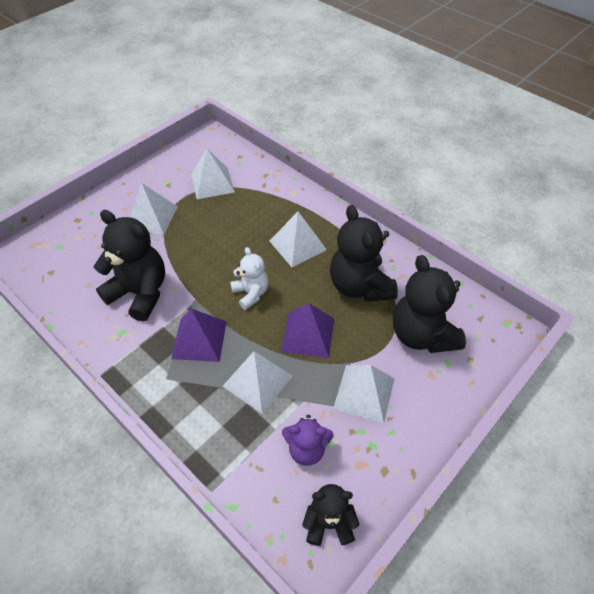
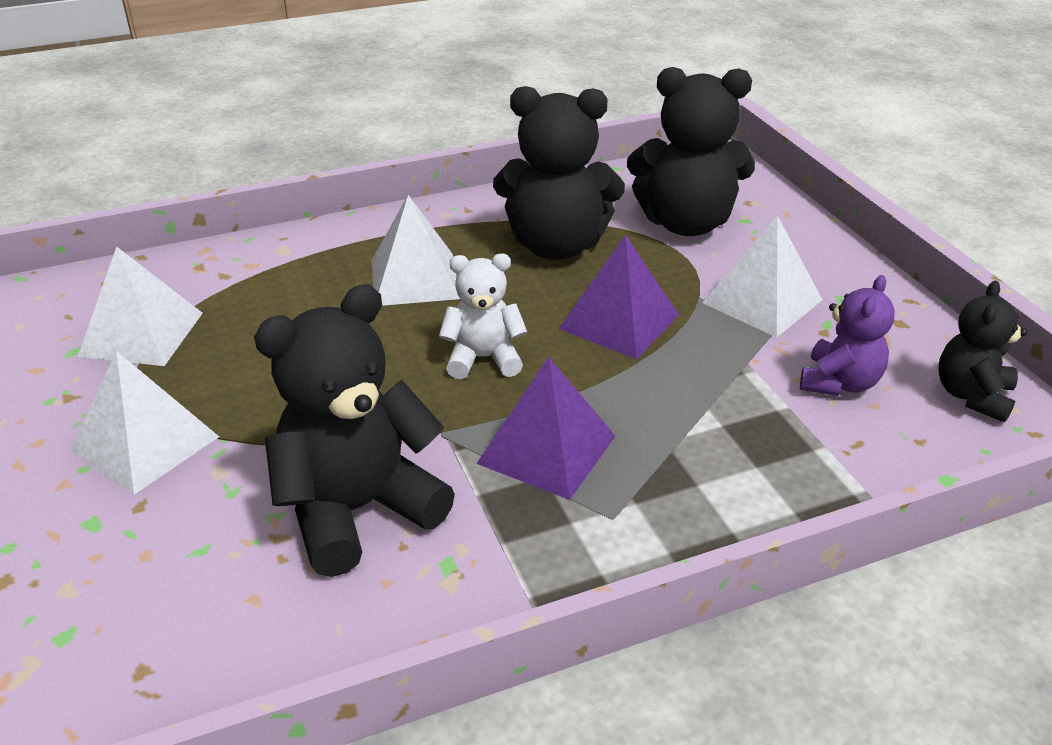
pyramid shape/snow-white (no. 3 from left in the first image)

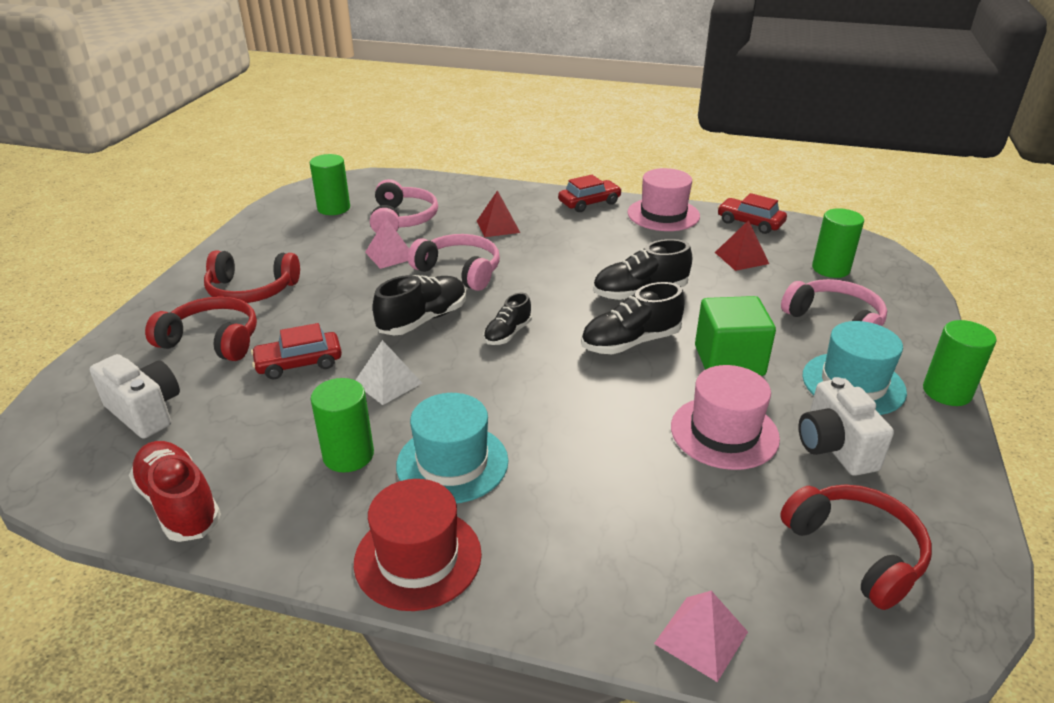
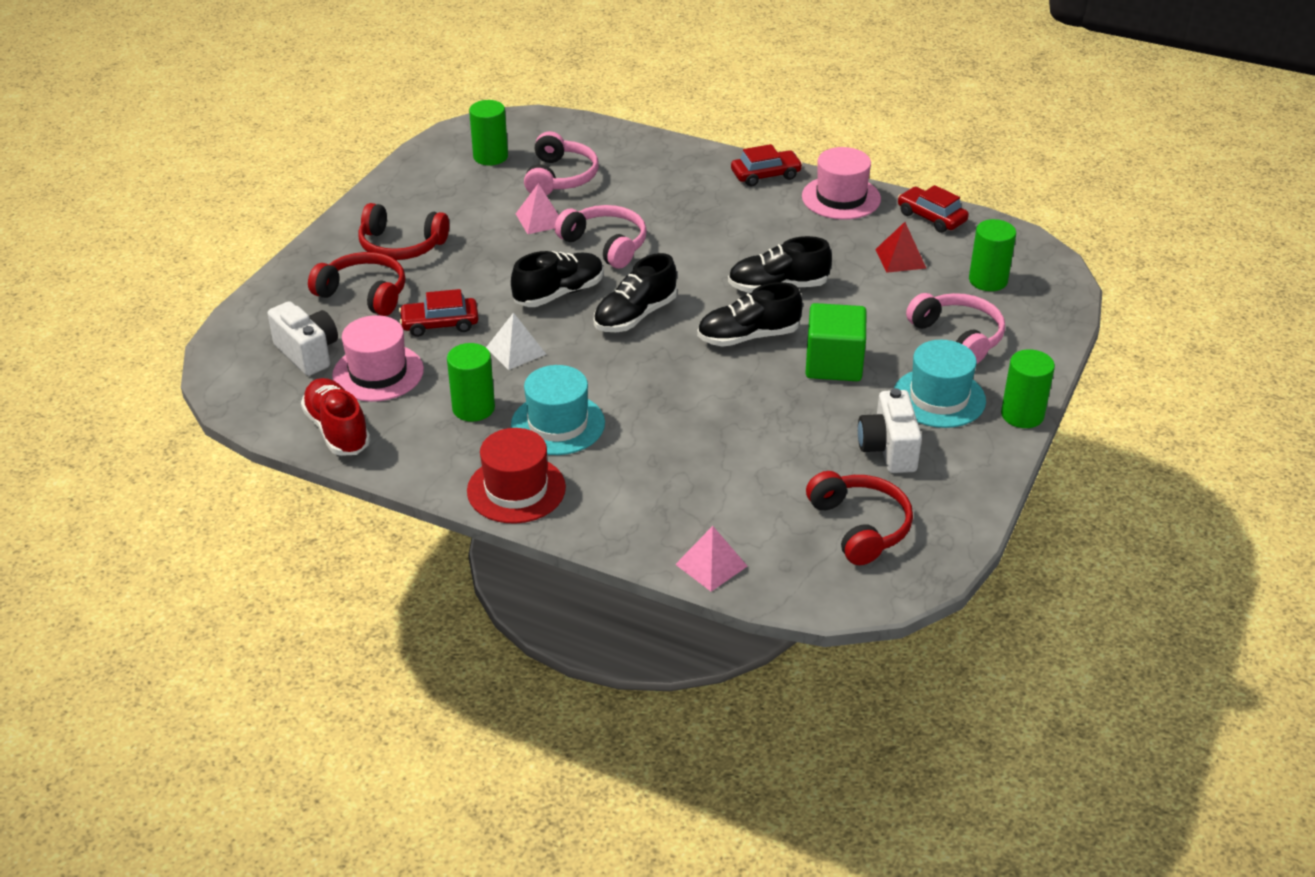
hat/rosy (no. 1 from left)
sneaker/jet-black (no. 2 from left)
pyramid shape/crimson (no. 1 from left in the first image)

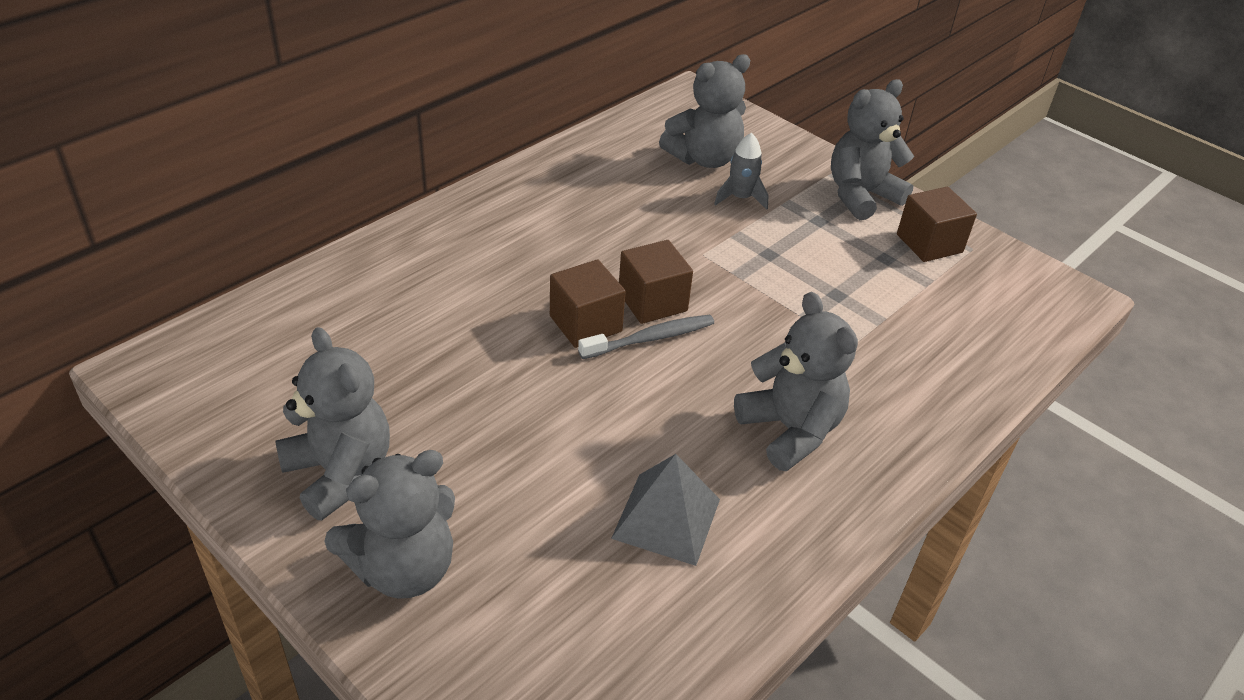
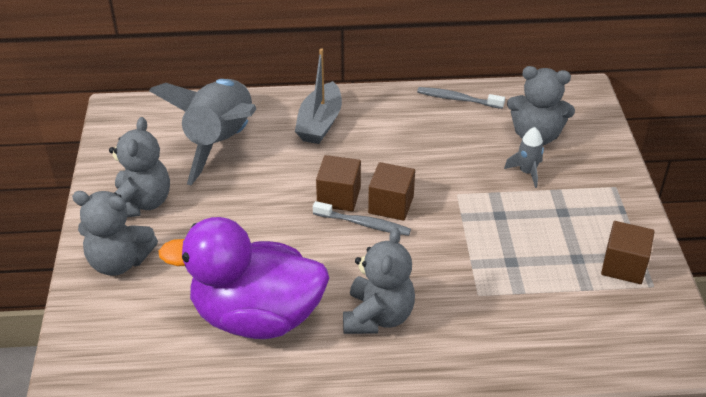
spaceship/ash-grey (no. 1 from left)
toy duck/purple
toy boat/ash-grey
dental brush/ash-grey (no. 2 from left)
teddy/ash-grey (no. 5 from left in the first image)

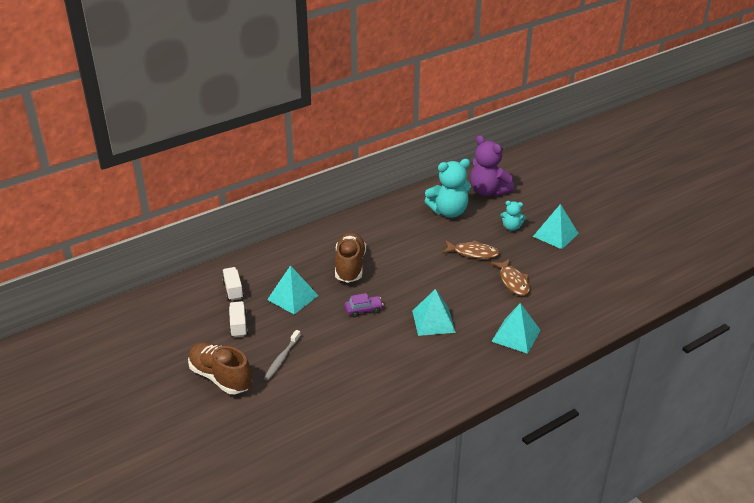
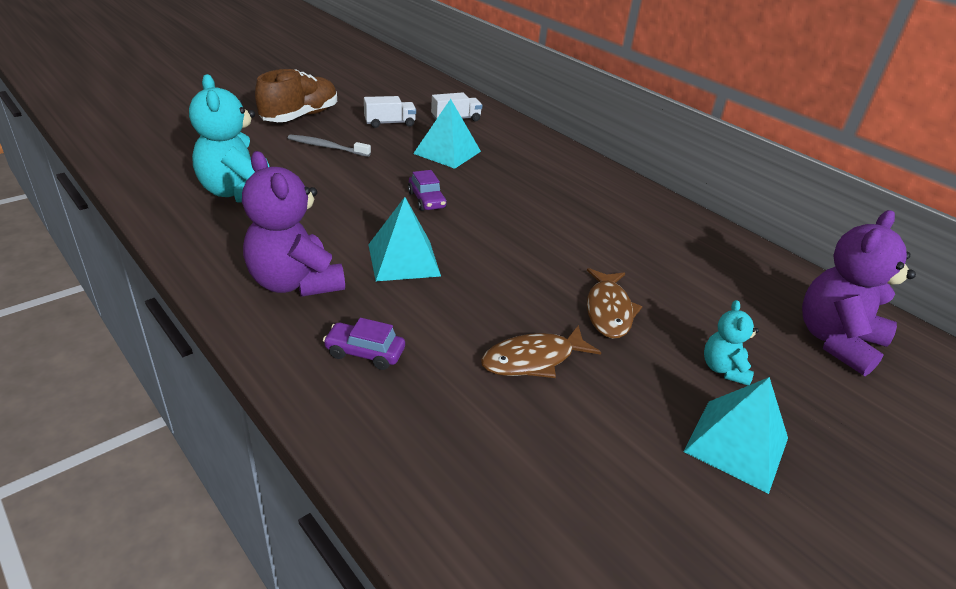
teddy/turquoise (no. 1 from left)
teddy/purple (no. 1 from left)
toy car/purple (no. 1 from left)
sneaker/dark brown (no. 2 from left in the first image)

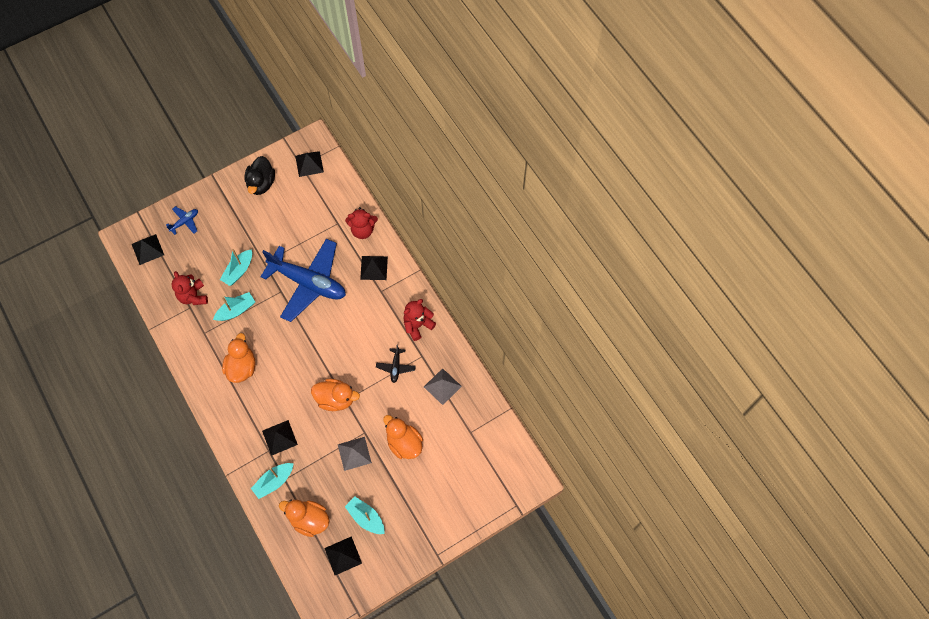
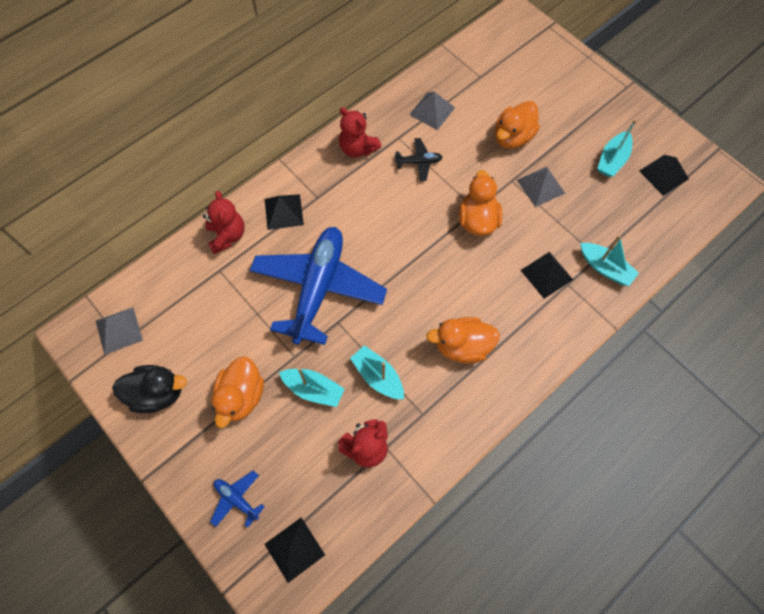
pyramid shape/ash-grey (no. 1 from left)
toy duck/bright orange (no. 1 from left)

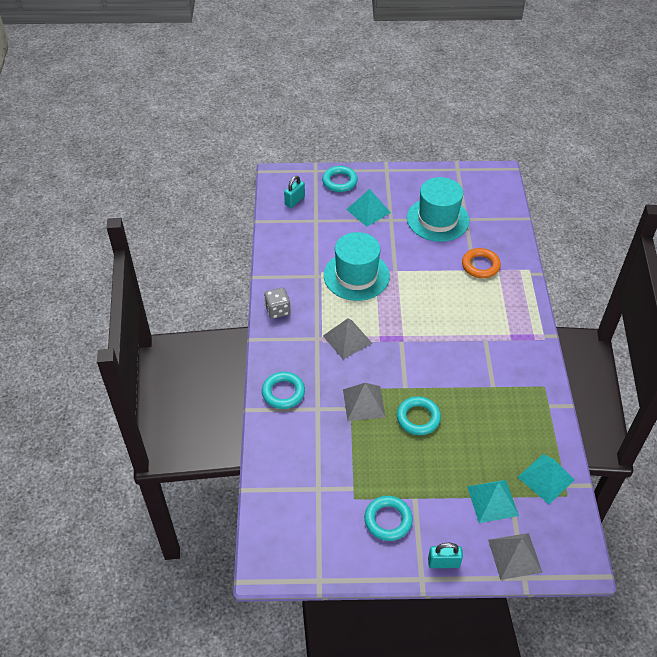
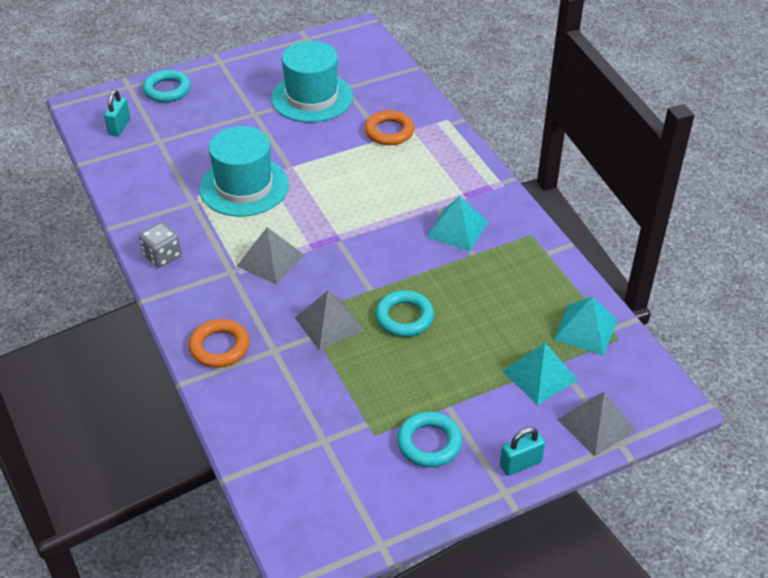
hoop/bright orange (no. 1 from left)
pyramid shape/turquoise (no. 1 from left)

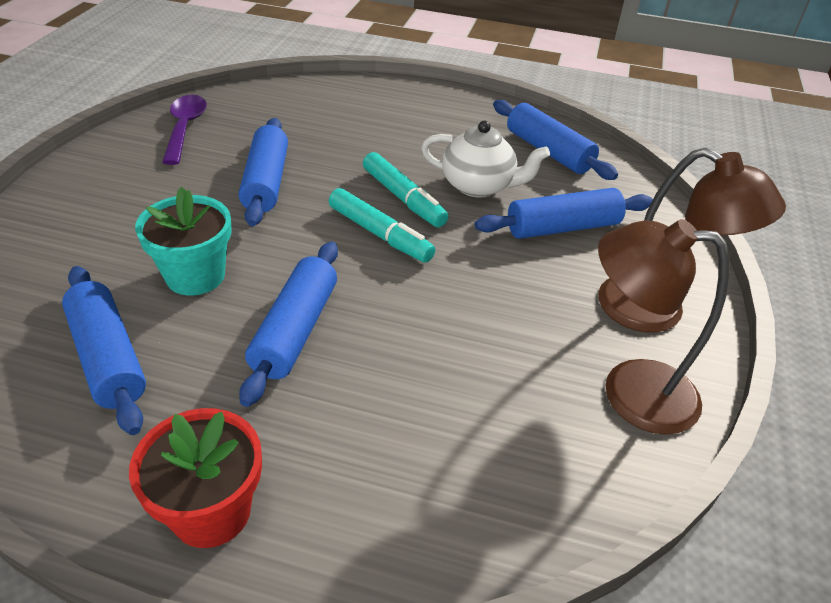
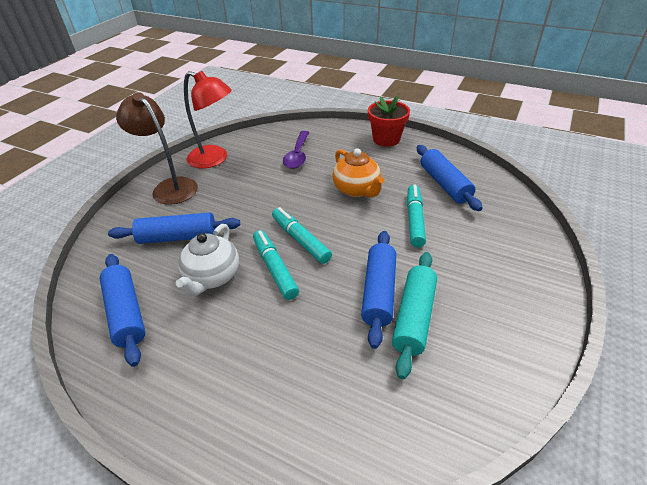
teapot/snow-white
desk lamp/crimson
tablespoon/purple
teapot/bright orange
pastry roller/turquoise
marker pen/turquoise (no. 3 from left)

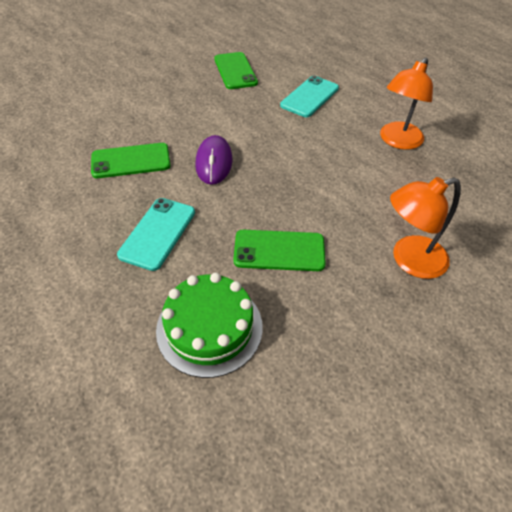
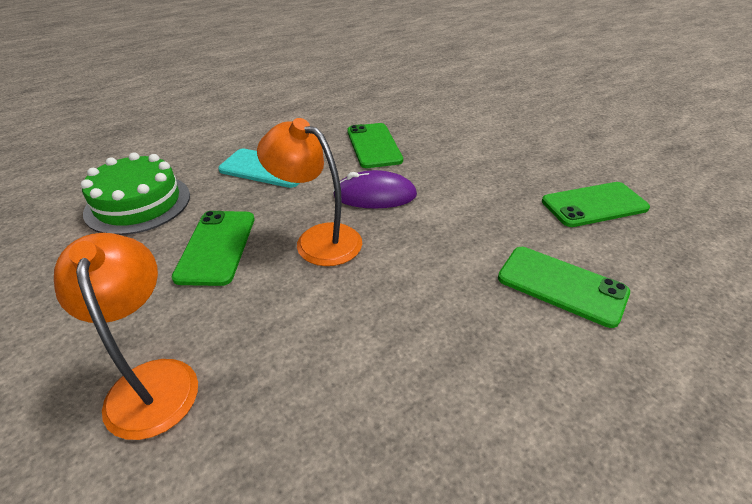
desk lamp/bright orange (no. 2 from left)
phone/leaf-green (no. 3 from left)

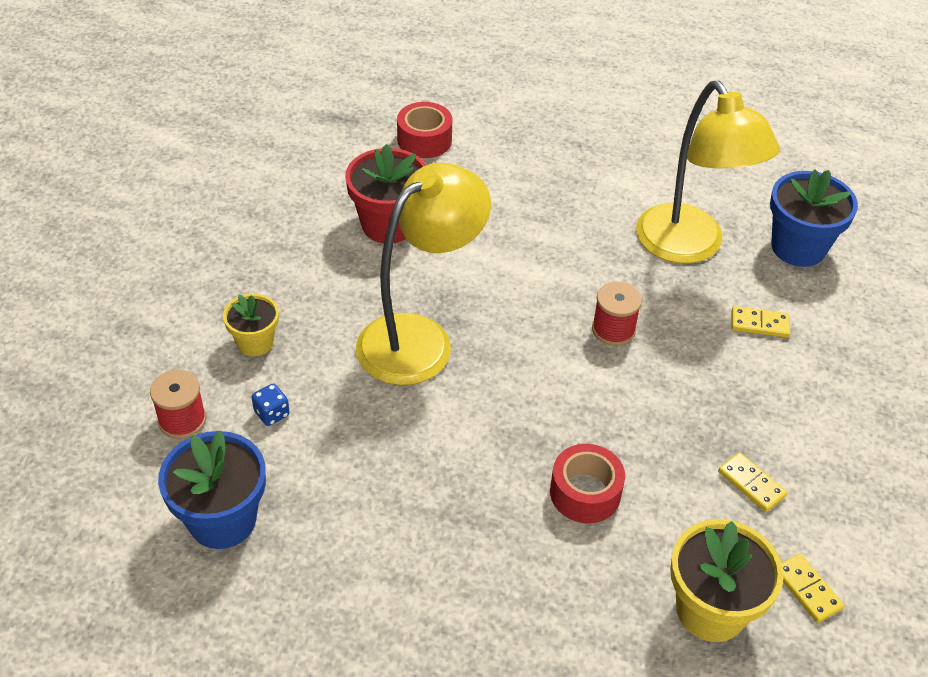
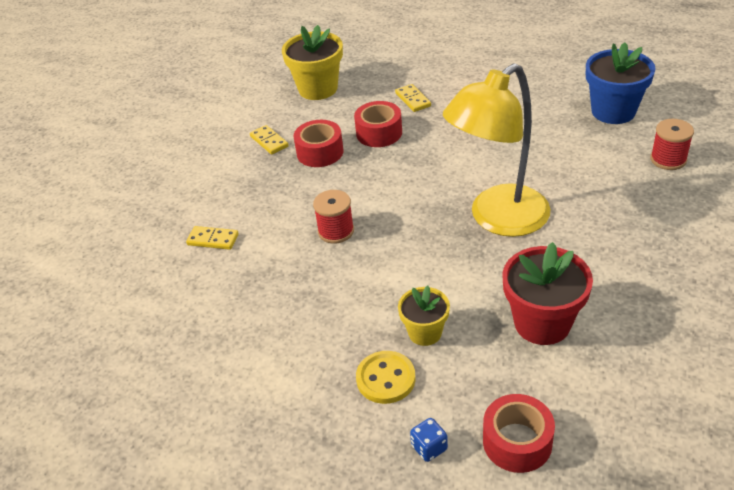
sticky tape/crimson (no. 1 from left)
button/bright yellow
domino piece/bright yellow (no. 3 from left)
flower pot/bright yellow (no. 2 from left)
dice/blue
desk lamp/bright yellow (no. 2 from left in the first image)
flower pot/blue (no. 2 from left in the first image)

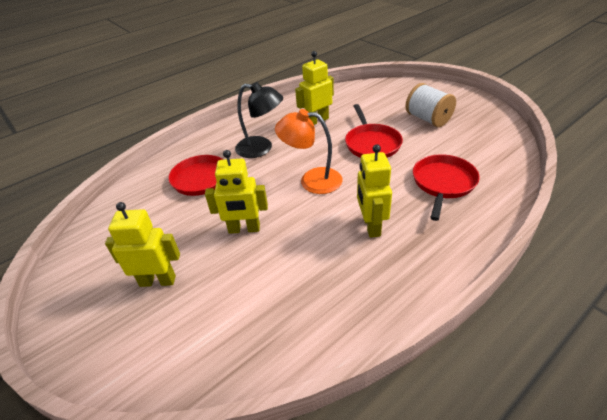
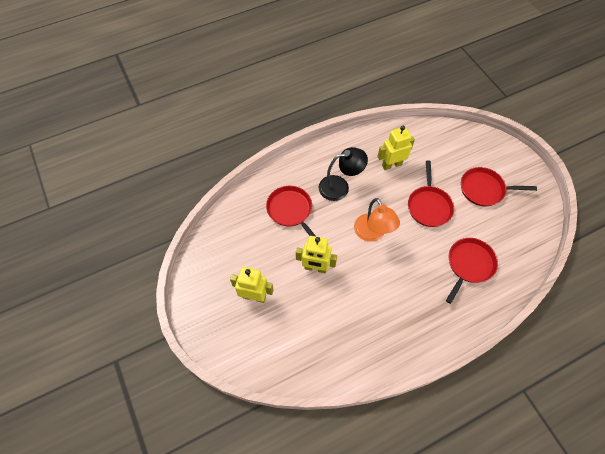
desk lamp/jet-black
desk lamp/bright orange
frying pan/crimson (no. 4 from left)
robot figure/bright yellow (no. 4 from left in the first image)

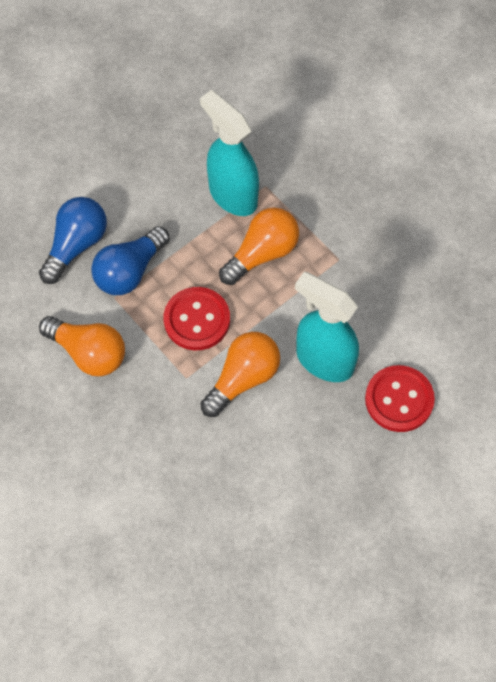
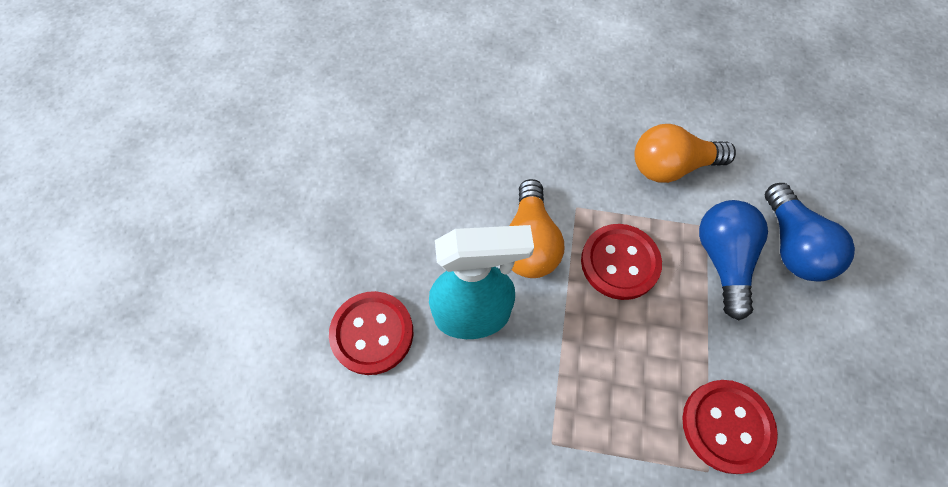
button/crimson (no. 3 from left)
light bulb/bright orange (no. 3 from left in the first image)

